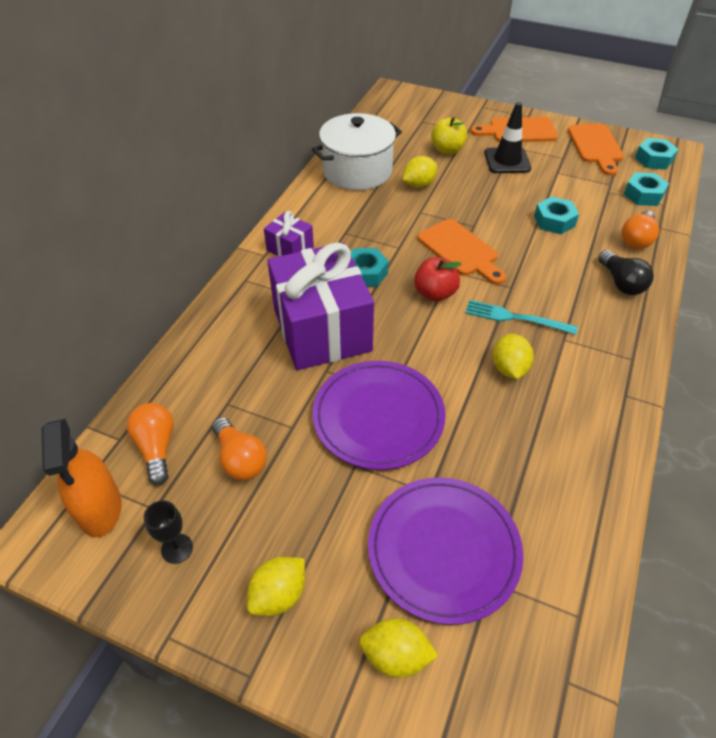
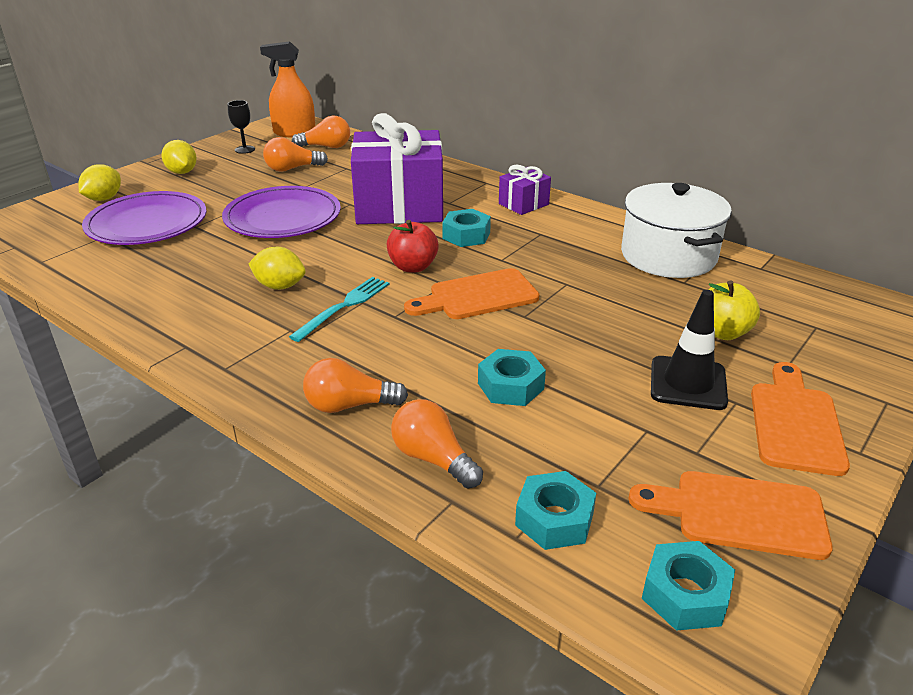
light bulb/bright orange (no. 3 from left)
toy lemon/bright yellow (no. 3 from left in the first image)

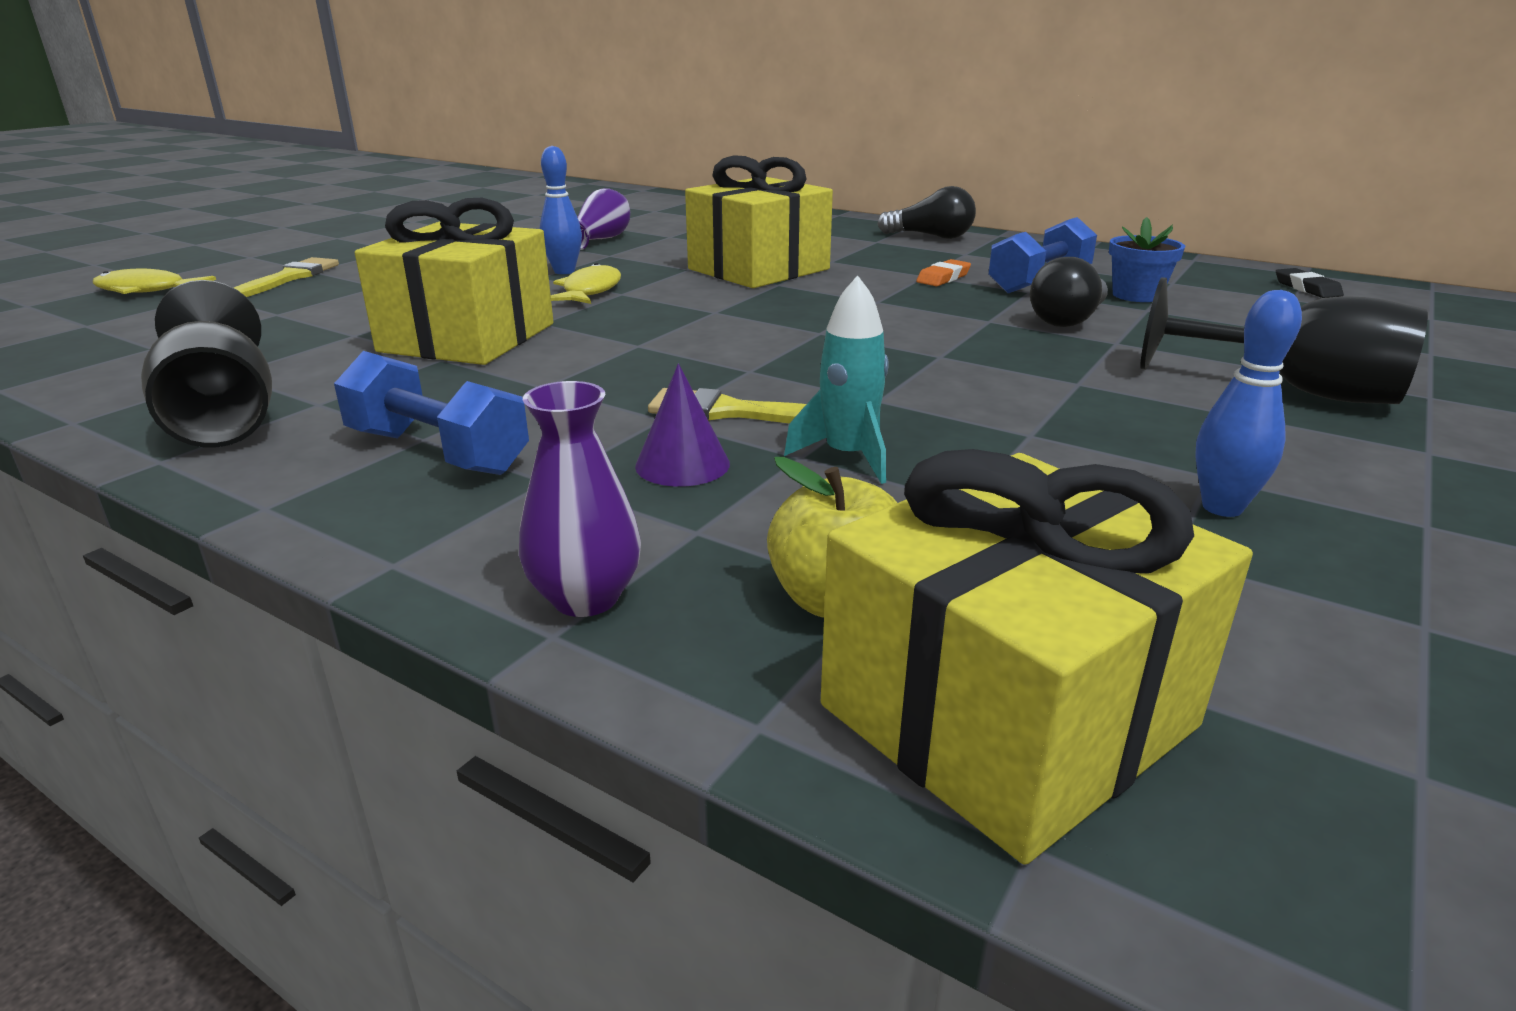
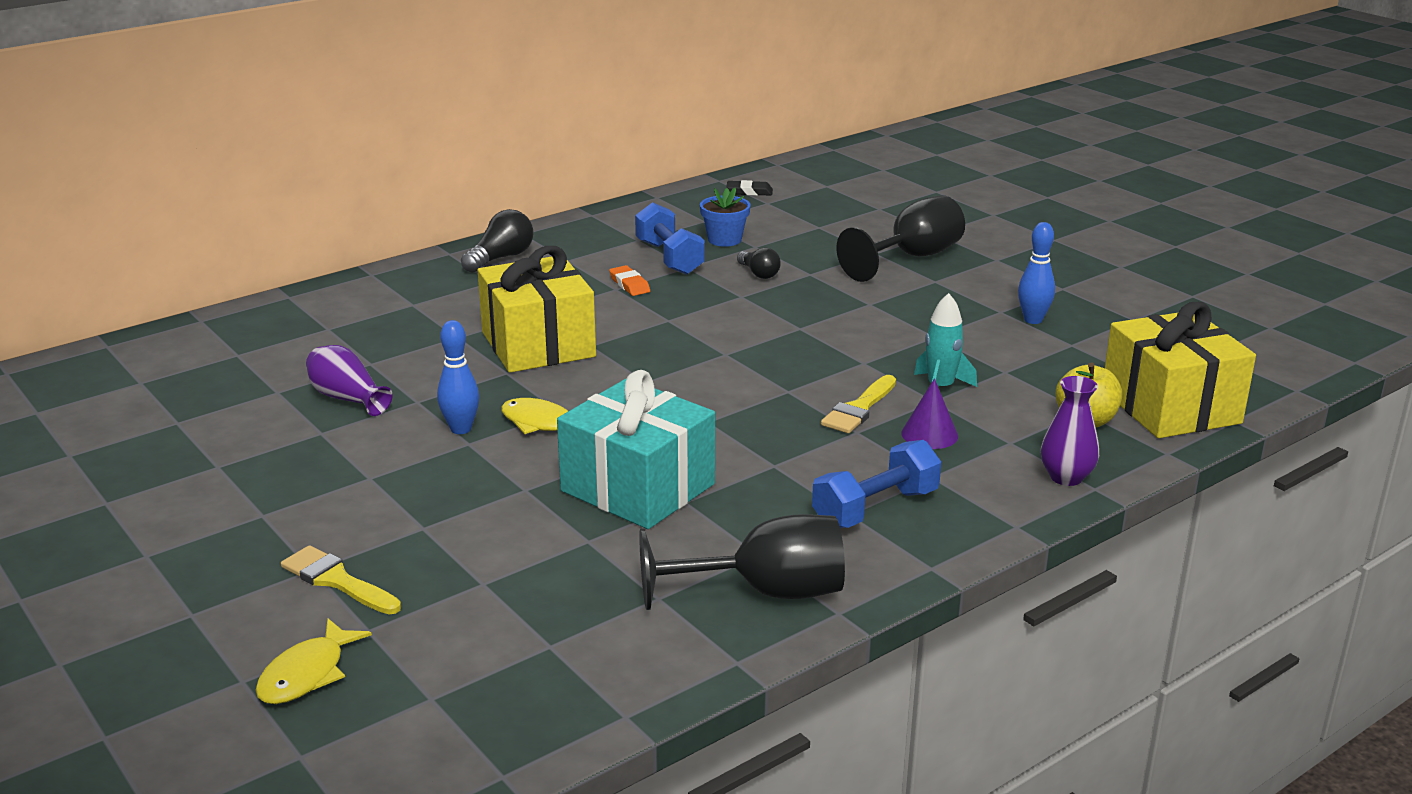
gift/turquoise
light bulb/jet-black (no. 2 from left)

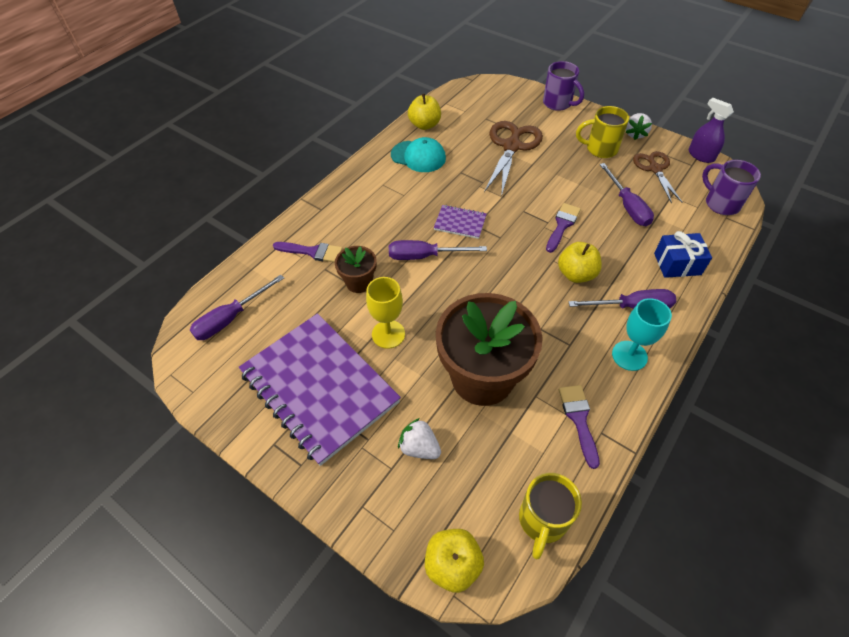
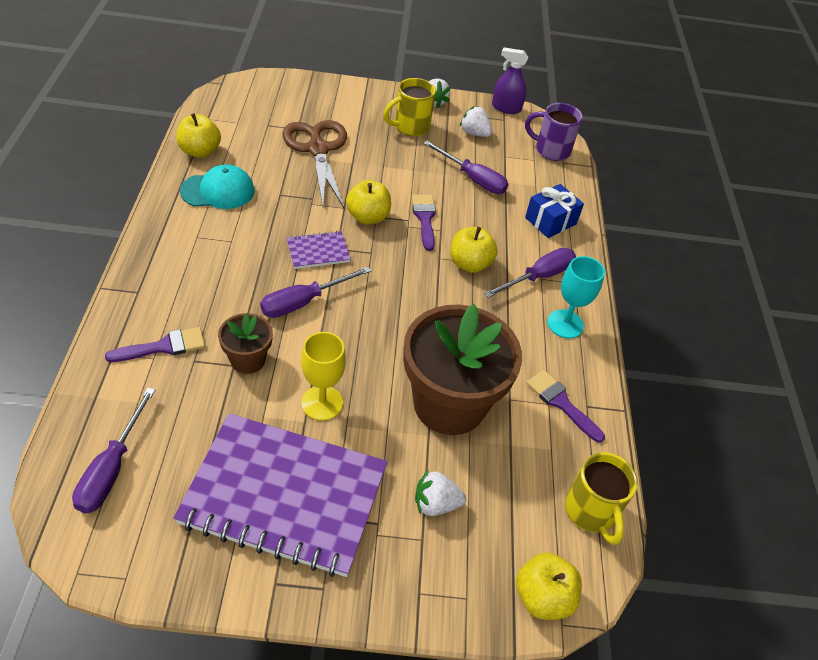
toy apple/bright yellow (no. 2 from left)
berry/snow-white (no. 3 from left)
mug/purple (no. 1 from left in the first image)

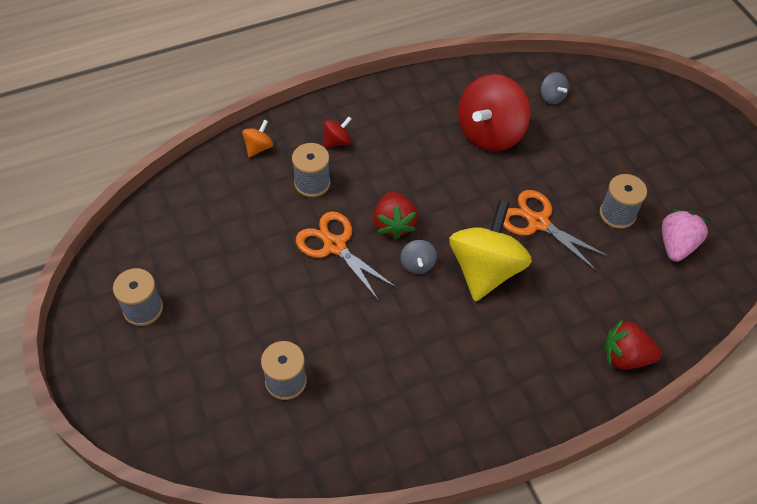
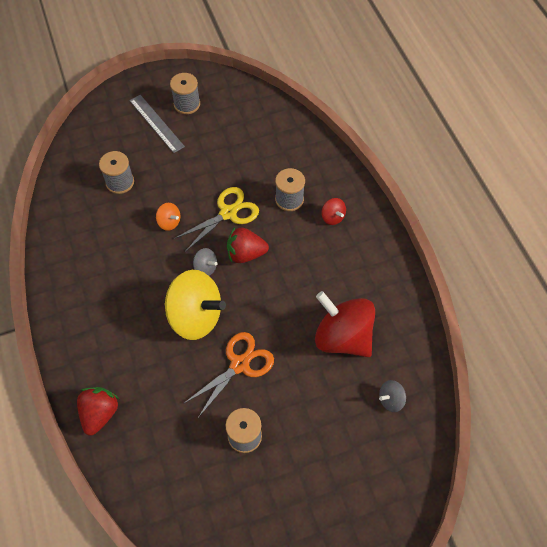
ruler/ash-grey
toy top/bright orange
pair of scissors/bright yellow
toy top/ash-grey (no. 1 from left)
berry/rosy

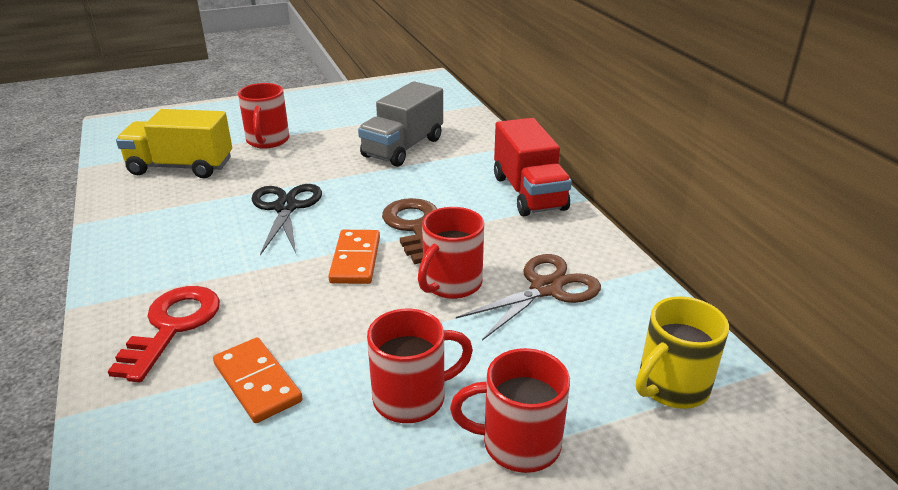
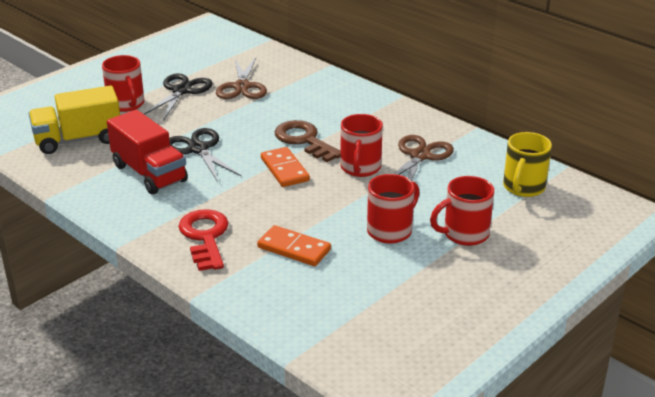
toy truck/crimson
pair of scissors/jet-black (no. 1 from left)
pair of scissors/dark brown (no. 1 from left)

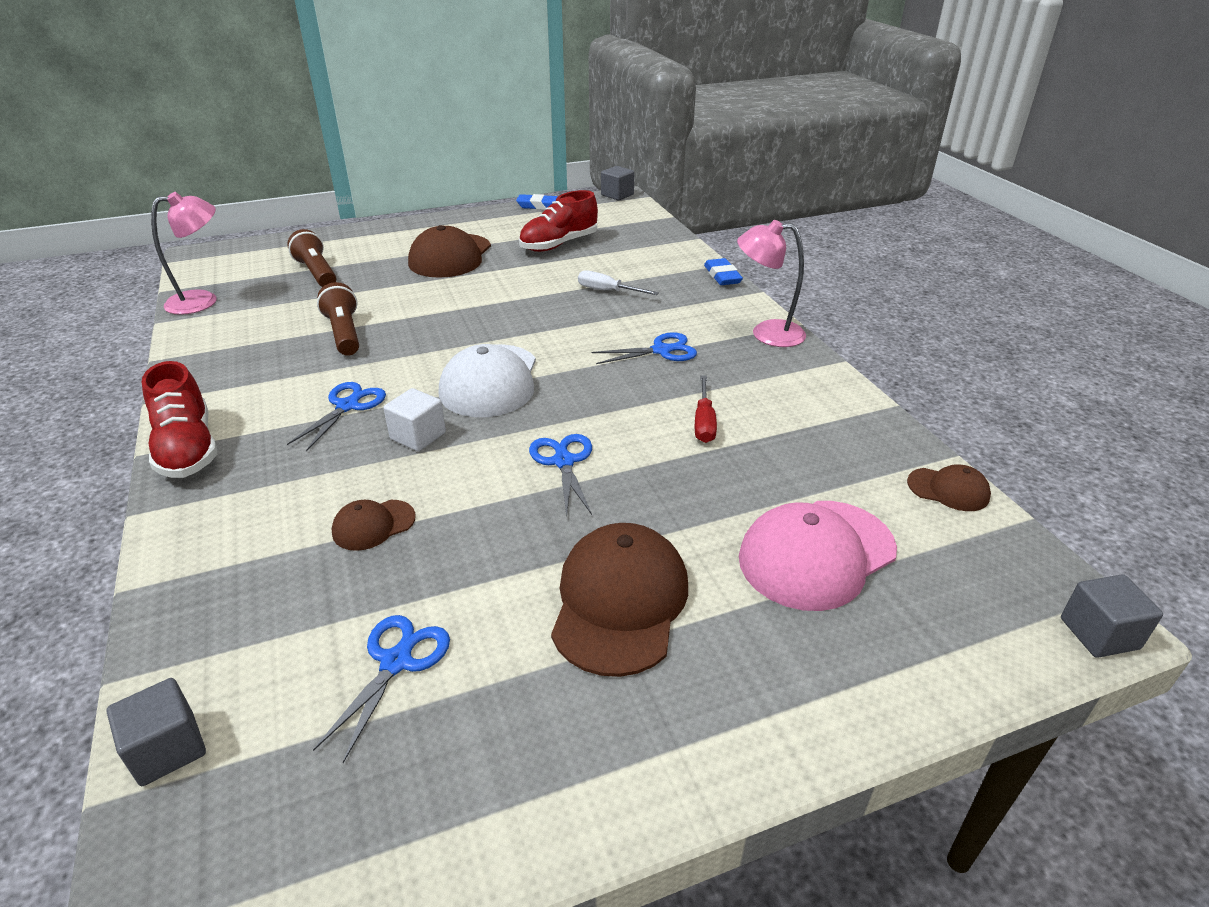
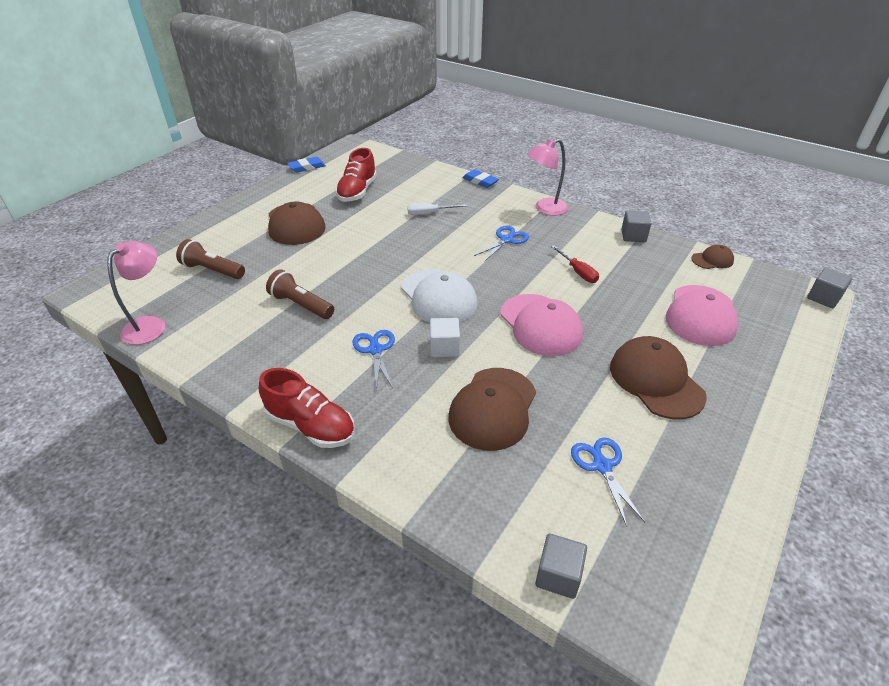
peaked cap/dark brown (no. 2 from left)
peaked cap/rosy (no. 1 from left)
block/ash-grey (no. 2 from left)

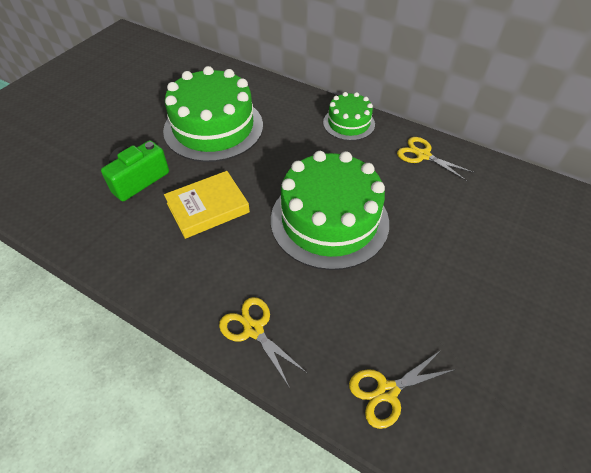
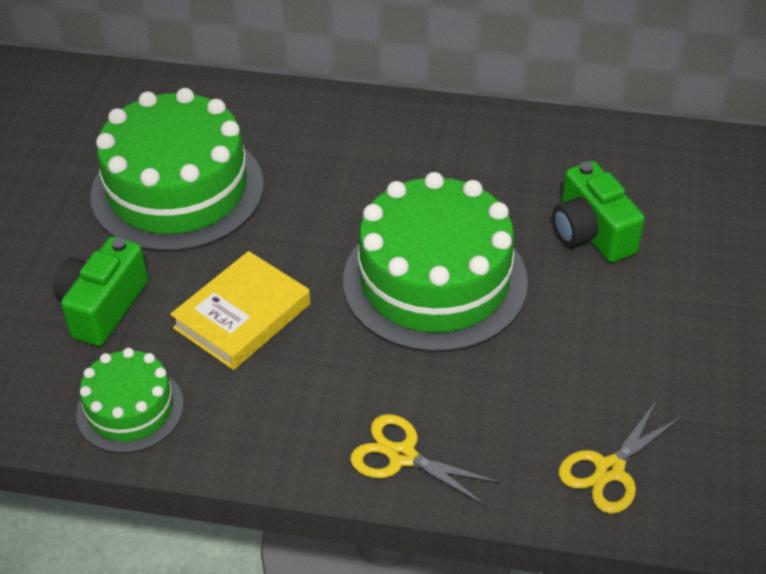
cake/leaf-green (no. 1 from left)
photo camera/leaf-green (no. 2 from left)
pair of scissors/bright yellow (no. 3 from left in the first image)

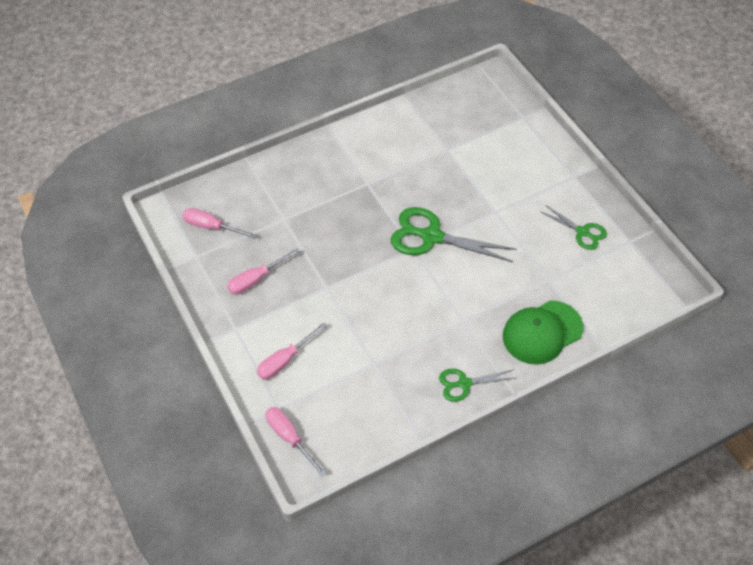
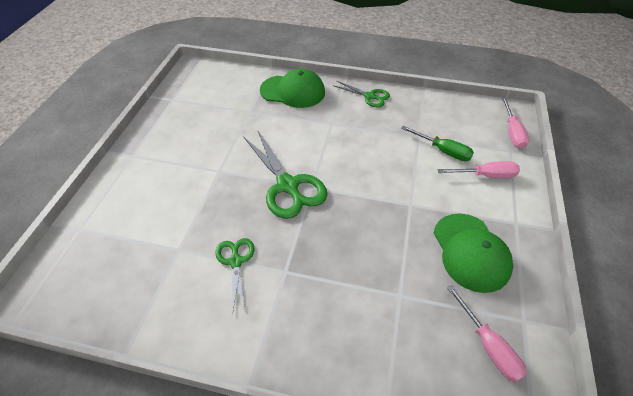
pair of scissors/leaf-green (no. 1 from left)
flat screwdriver/leaf-green
peaked cap/leaf-green (no. 2 from left)

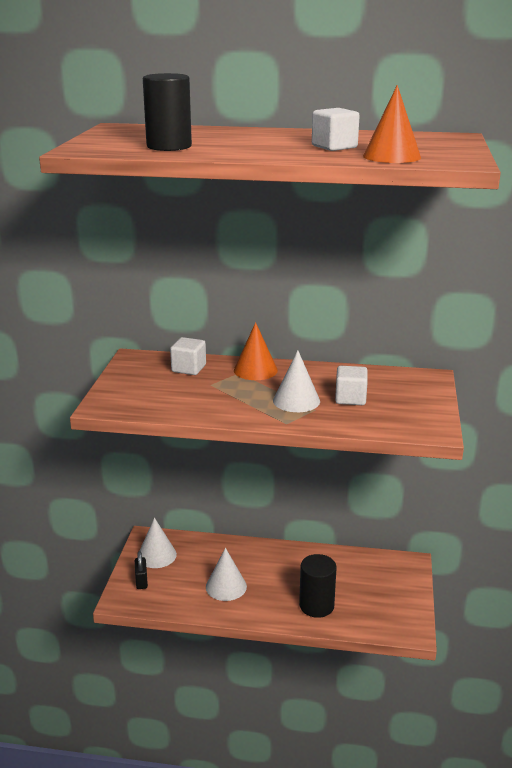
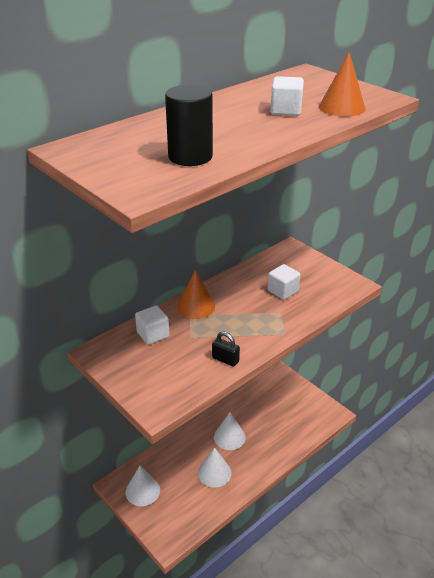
small lock/jet-black
cone/snow-white (no. 3 from left)
cylinder shape/jet-black (no. 2 from left in the first image)

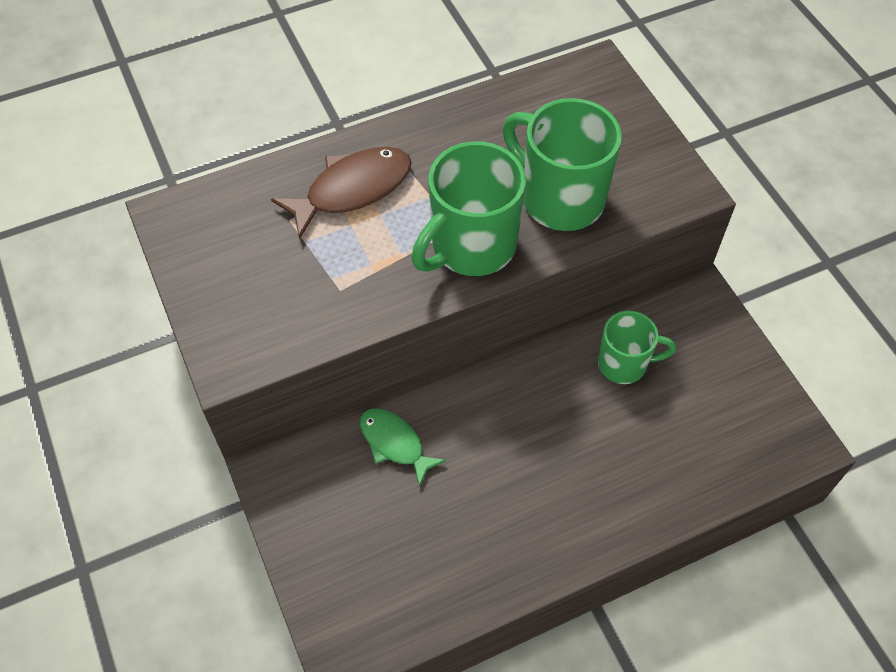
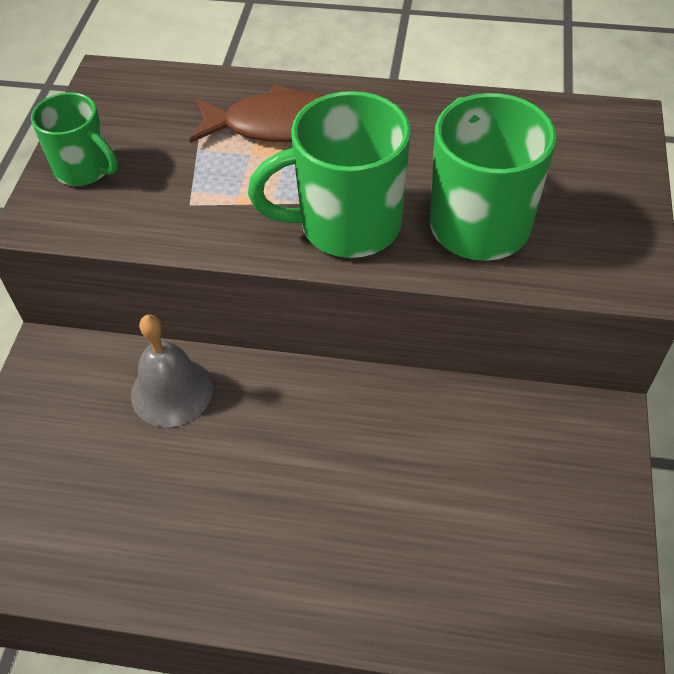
mug/leaf-green (no. 1 from left)
school bell/ash-grey

